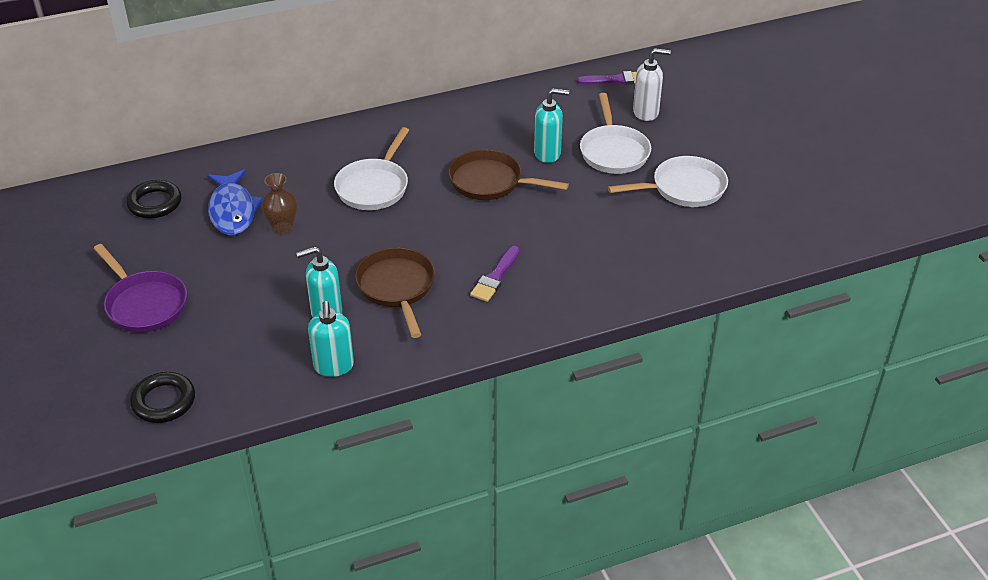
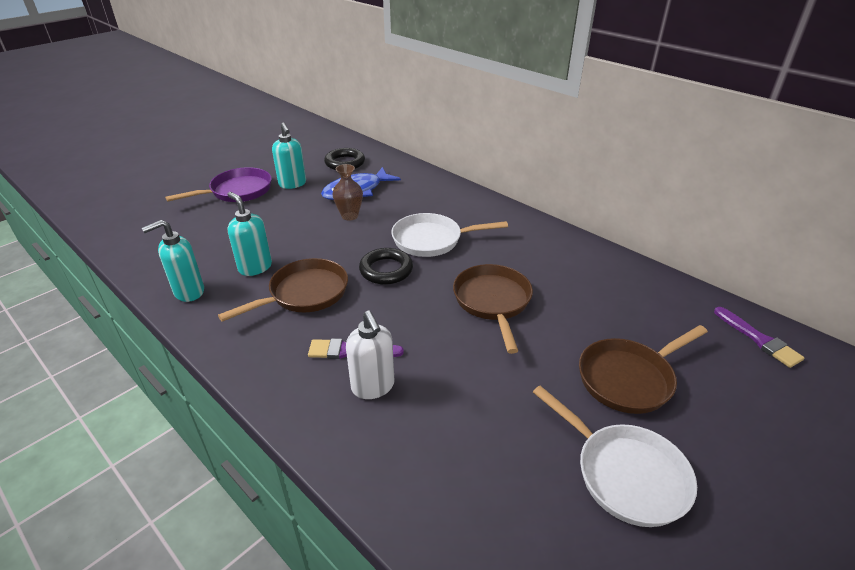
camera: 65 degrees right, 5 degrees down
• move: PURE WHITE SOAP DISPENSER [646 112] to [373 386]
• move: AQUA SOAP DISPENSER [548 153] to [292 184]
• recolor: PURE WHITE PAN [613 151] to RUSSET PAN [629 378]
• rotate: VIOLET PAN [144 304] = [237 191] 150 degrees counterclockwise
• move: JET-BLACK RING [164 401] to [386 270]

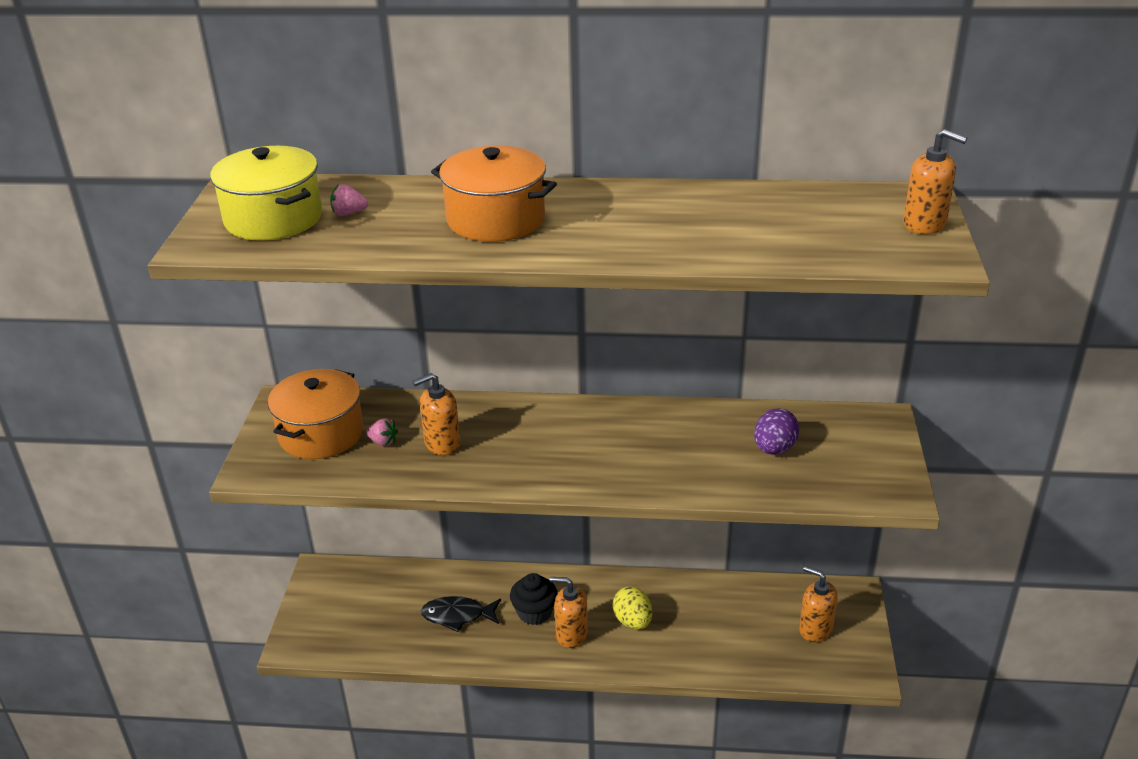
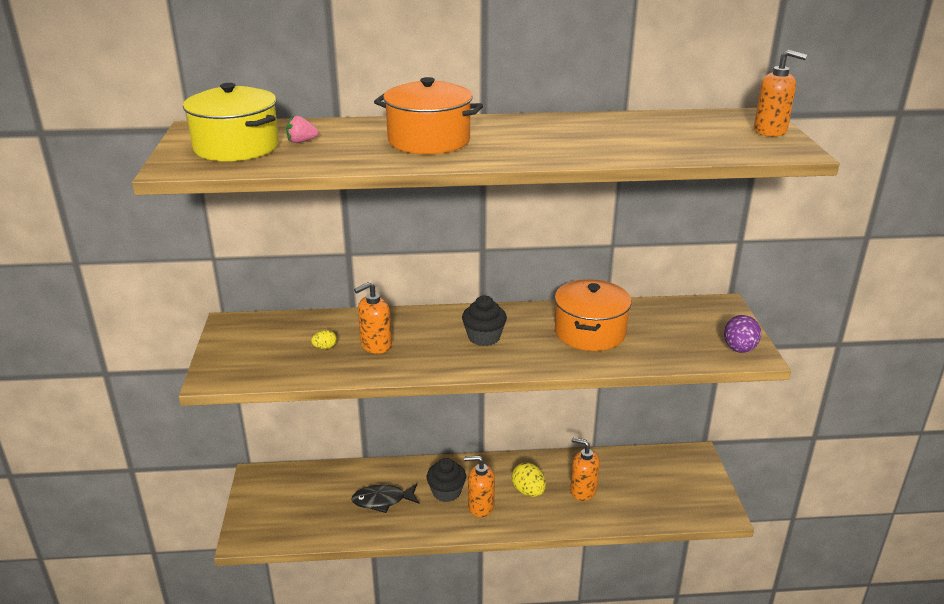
camera: 10 degrees left, 5 degrees down
• move: BRIGHT ORANGE POT [321 433] to [590 332]
• move: VIOLET TOY EGG [774 449] to [739 349]
• replace: ROSY BERRY [383 442] to GOLDEN TOY EGG [325 347]
• move: BRIGHT ORANGE SOAP DISPENSER [815 629] to [583 490]
• insert: JET-BLACK FAIRY CAKE [484 337]

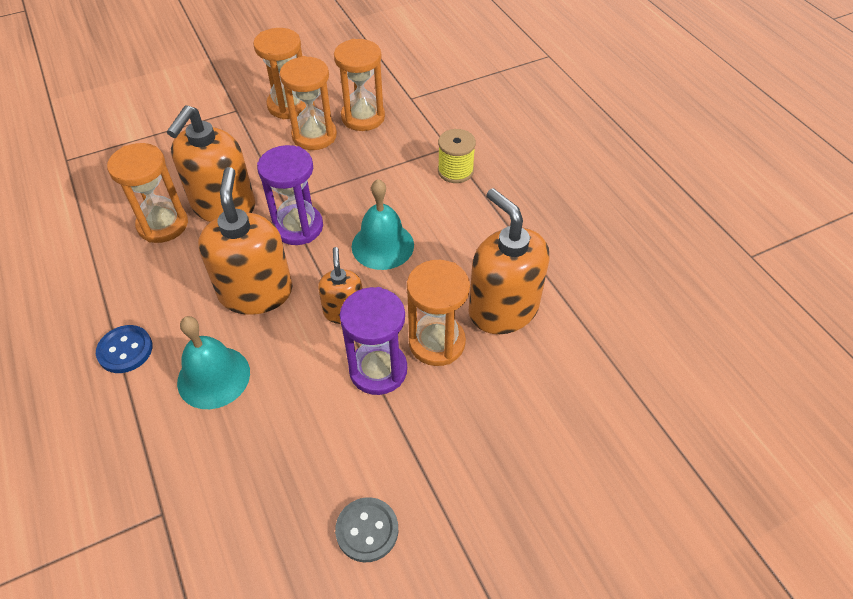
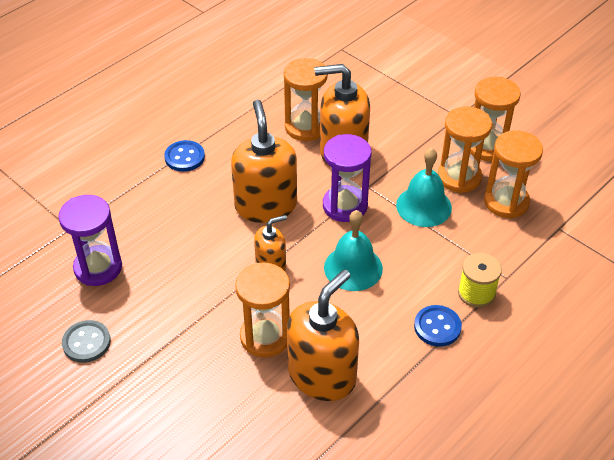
camera: 70 degrees right, 5 degrees down
• rotate: BRIGHT ORANGE SOAP DISPENSER [256 292] = [266 205] 75 degrees counterclockwise
• move: VIOLET SAND TIMER [378 370] to [98 268]
• move: AQUA BELL [213 377] to [423 206]
• insert: COBALT SEWING BUTTON [437 327]

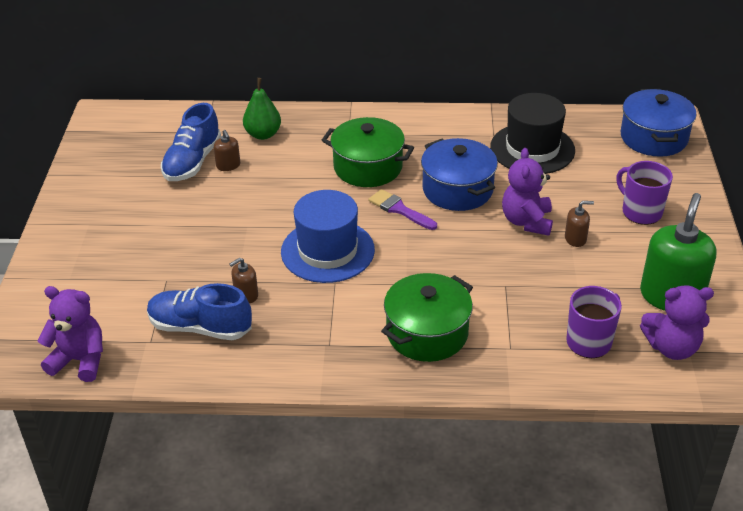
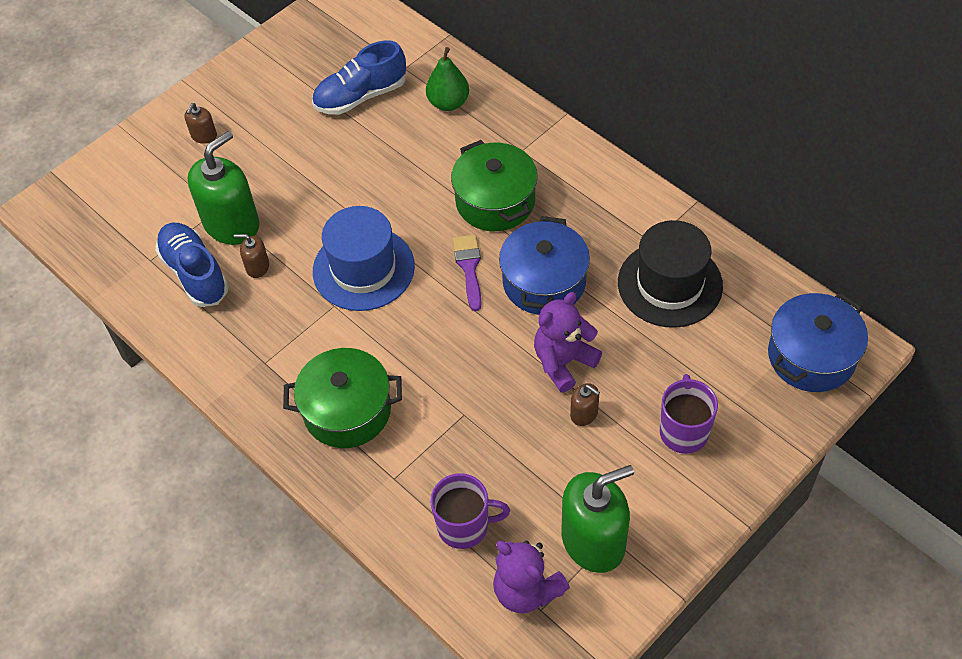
camera: 45 degrees right, 15 degrees up
• move: RUSSET SOAP DISPENSER [228 165] to [204 136]
• delete: VIOLET STUFFED BEAR [80 360]
• insert: EMERALD SOAP DISPENSER [231 224]

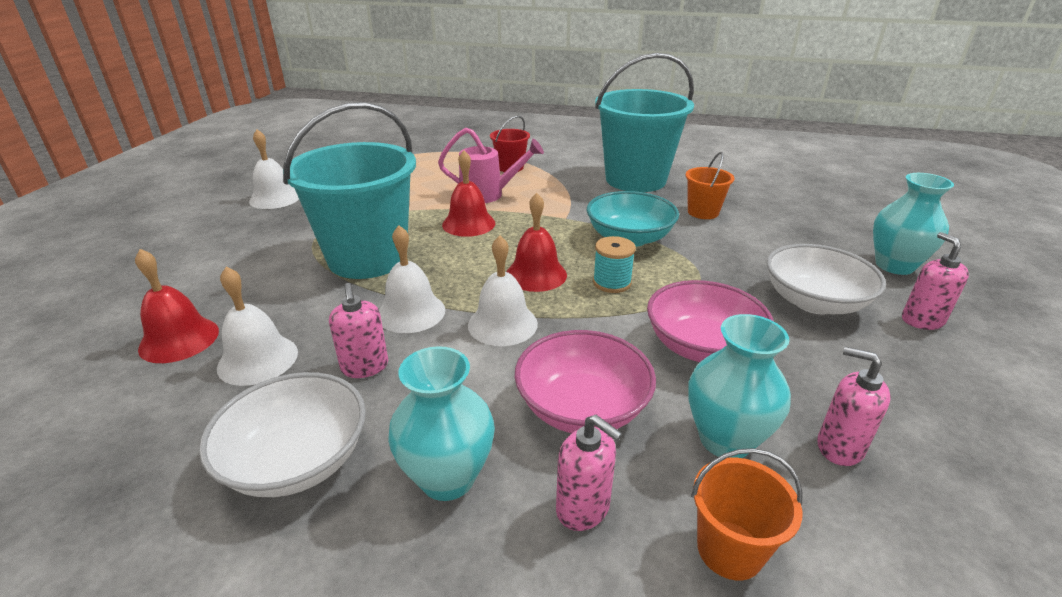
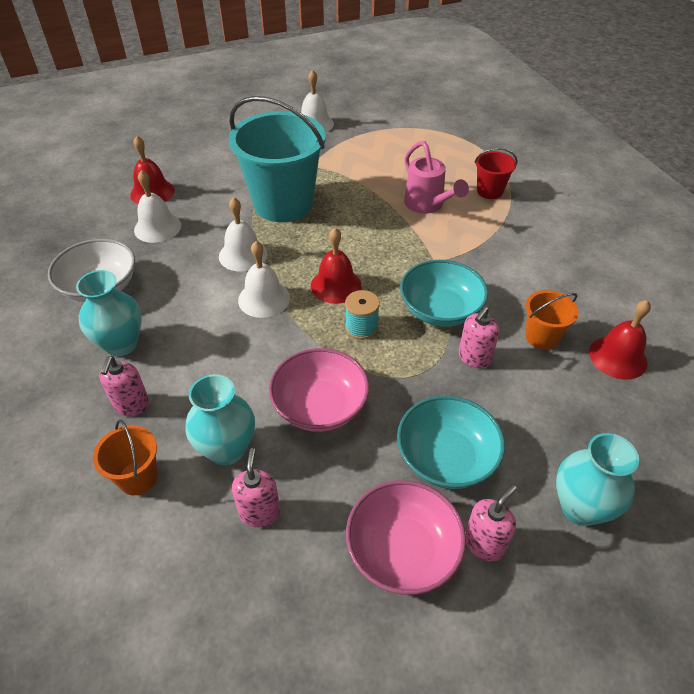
camera: 55 degrees right, 15 degrees up
• delete: AQUA PAIL [635 180]
• move: RED BELL [468 224] to [618 357]
• recolor: PURE WHITE DEEP DISH [814 302] to AQUA DEEP DISH [446 458]
• move: ROSY SOAP DISPENSER [365 367] to [474 357]
• move: ROSY DEEP DISH [582 407] to [402 550]

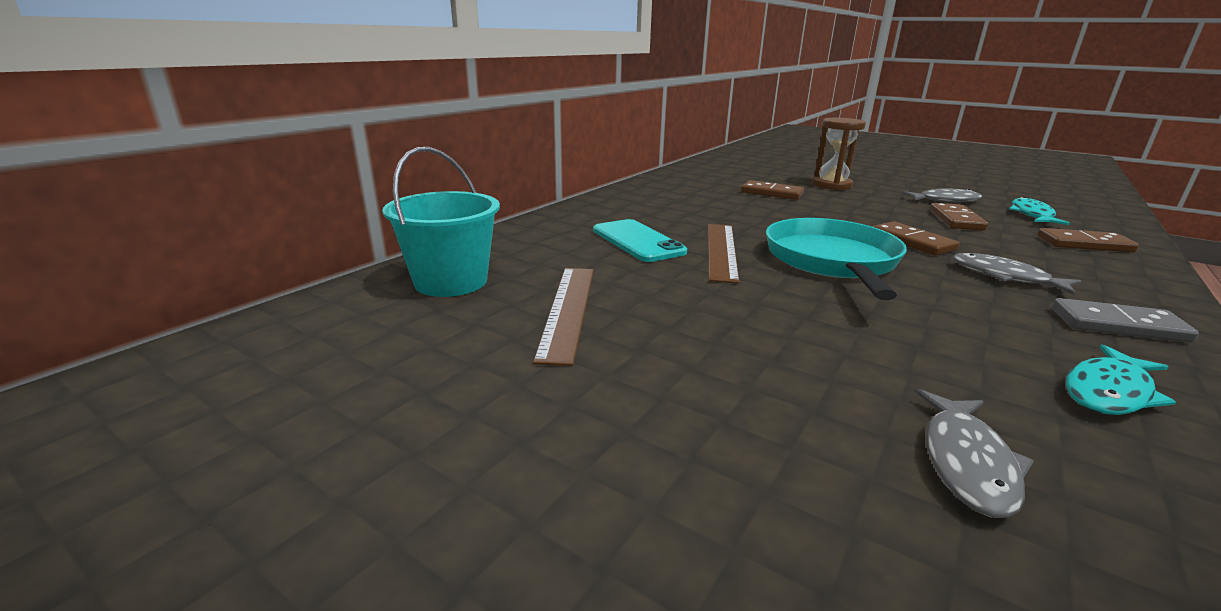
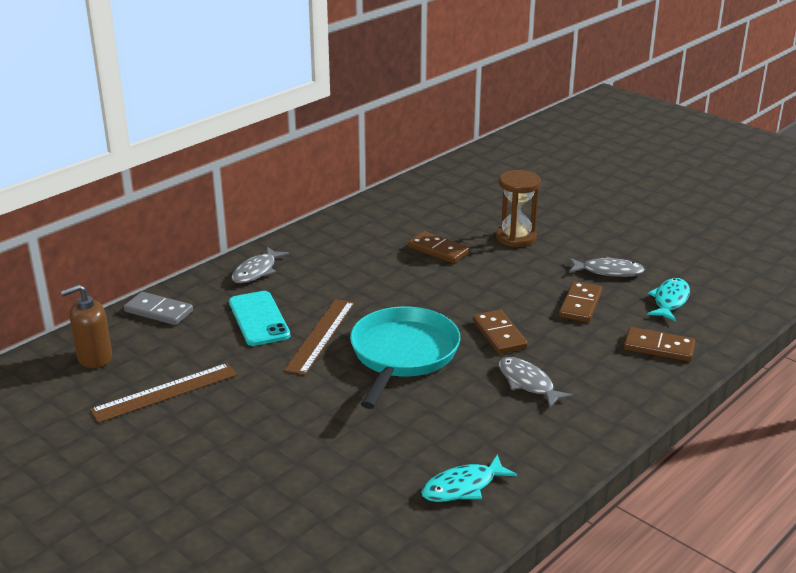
camera: 10 degrees right, 5 degrees up
• replace: AQUA PAIL [451 281] to RUSSET SOAP DISPENSER [94 358]
• rotate: RUSSET MEASURING STICK [568 310] = [165 392] 45 degrees clockwise
• move: ASH-GREY DOMINO TILE [1118 325] to [159 311]
• move: ASH-GREY TOY FISH [967 462] to [256 271]

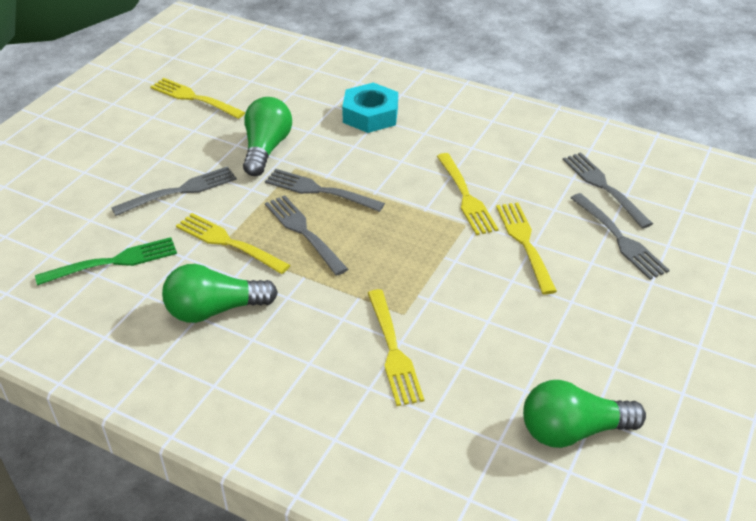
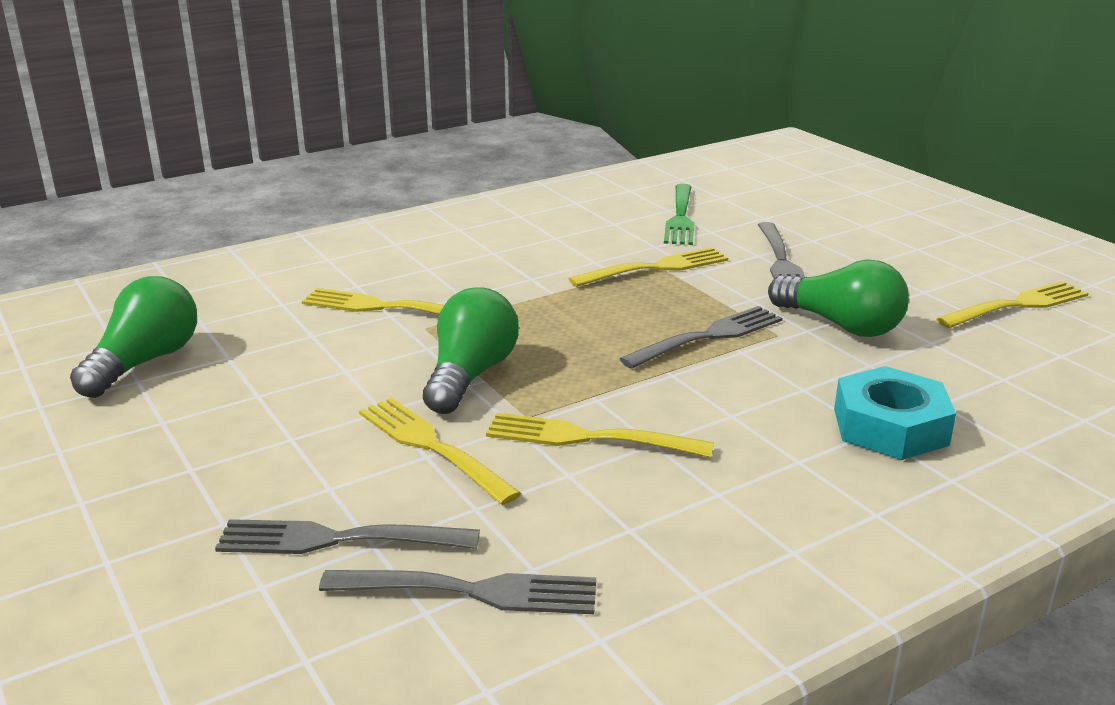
camera: 120 degrees right, 15 degrees down
• delete: ASH-GREY FORK [304 232]
• rotate: GOLDEN FORK [525 244] = [433 447] 150 degrees counterclockwise
• move: EMERALD LIGHTBULB [215 310] to [470 375]

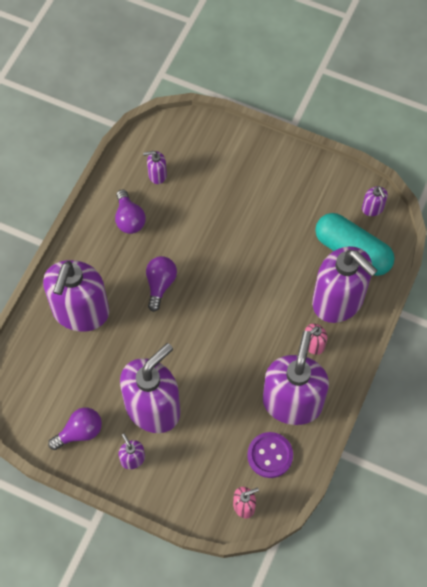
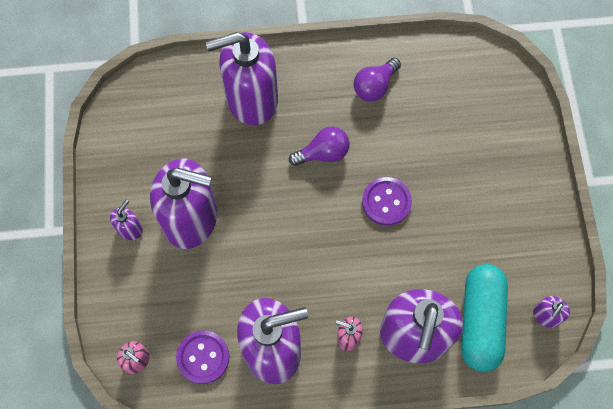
camera: 60 degrees right, 5 degrees up
• delete: VIOLET SOAP DISPENSER [157 175]
• delete: VIOLET LIGHTBULB [80 432]
• insert: VIOLET SEWING BUTTON [386 202]

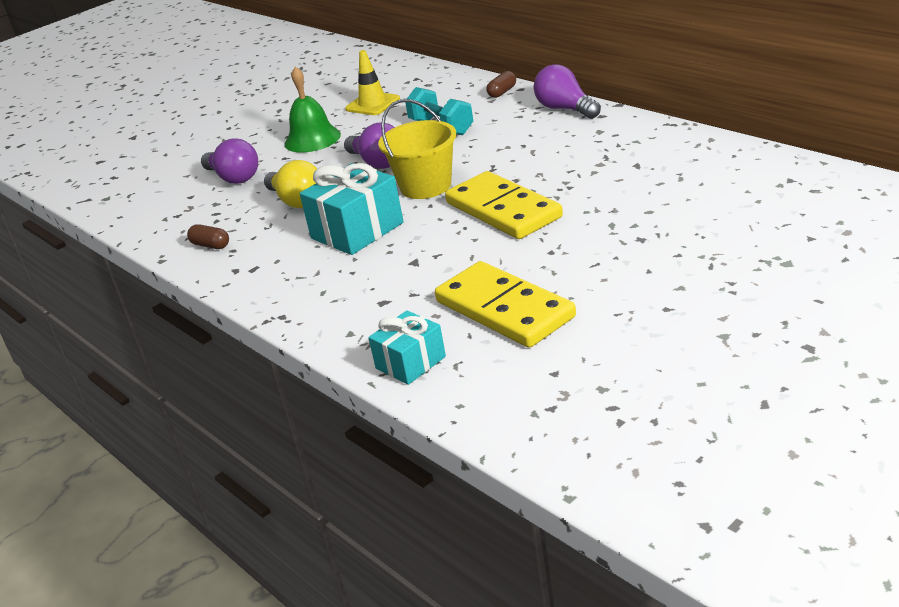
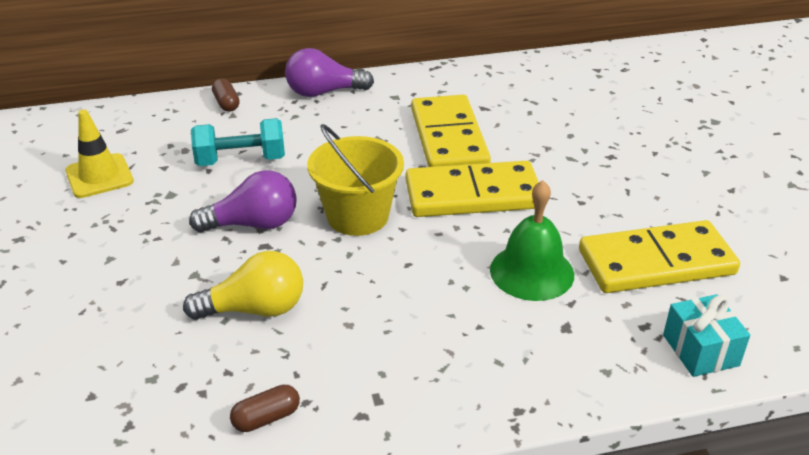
camera: 65 degrees left, 5 degrees up
• move: EMERALD BELL [312 139] to [532 272]
• delete: VIOLET LIGHTBULB [234 178]
• delete: AQUA WRAPPED GIFT [357 230]
• insert: GOLDEN DOMINO TILE [449 138]

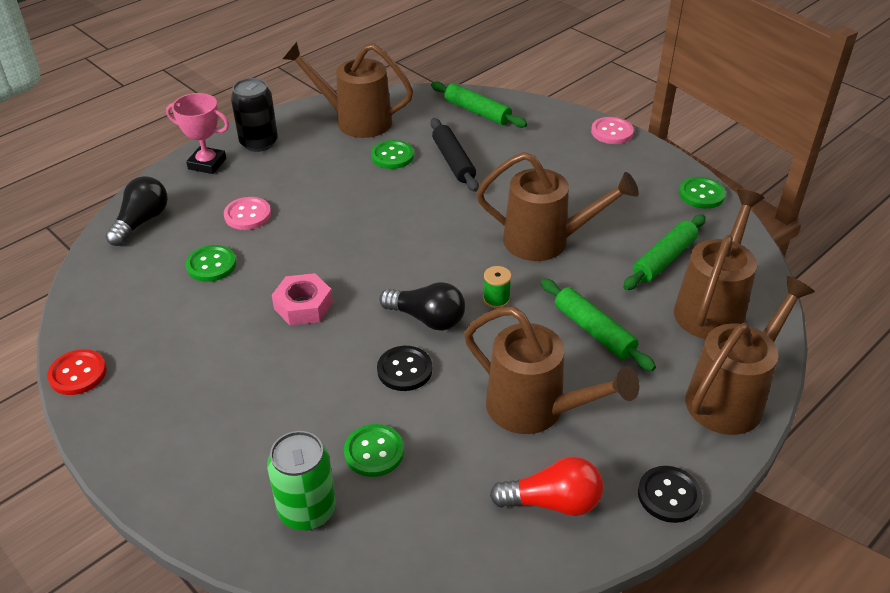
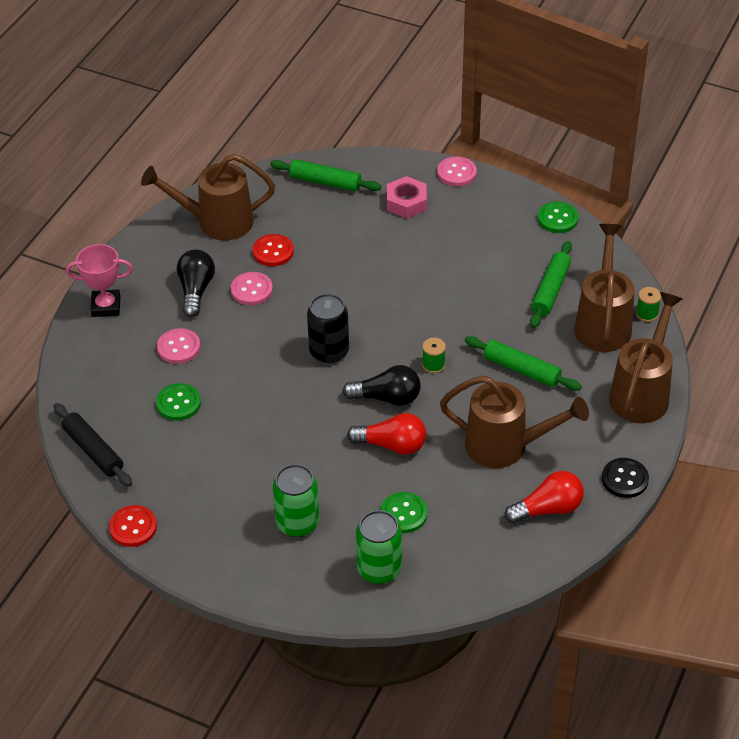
camera: 20 degrees left, 5 degrees up
• move: JET-BLACK TIN [259 143] to [329 351]
• move: JET-BLACK PASTRY ROLLER [453 161] to [93 450]
• recolor: EMERALD SEWING BUTTON [392 156] to RED SEWING BUTTON [273 251]
• delete: RUSSET WATERING CAN [546 241]
• move: JET-BLACK LIGHTBULB [142 222] to [196 290]
• move: ROSY HEX NUT [303 306] to [406 202]
• replace: JET-BLACK SEWING BUTTON [404 370] to RED LIGHTBULB [392 445]
• insert: ROSY SEWING BUTTON [251 290]
• insert: EMERALD REEL OF THREAD [647 314]
• insert: EMERALD TIN [298 523]

